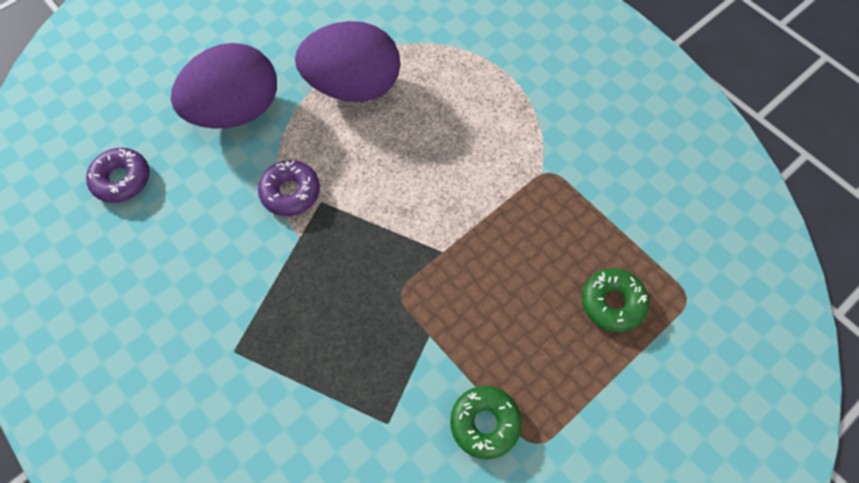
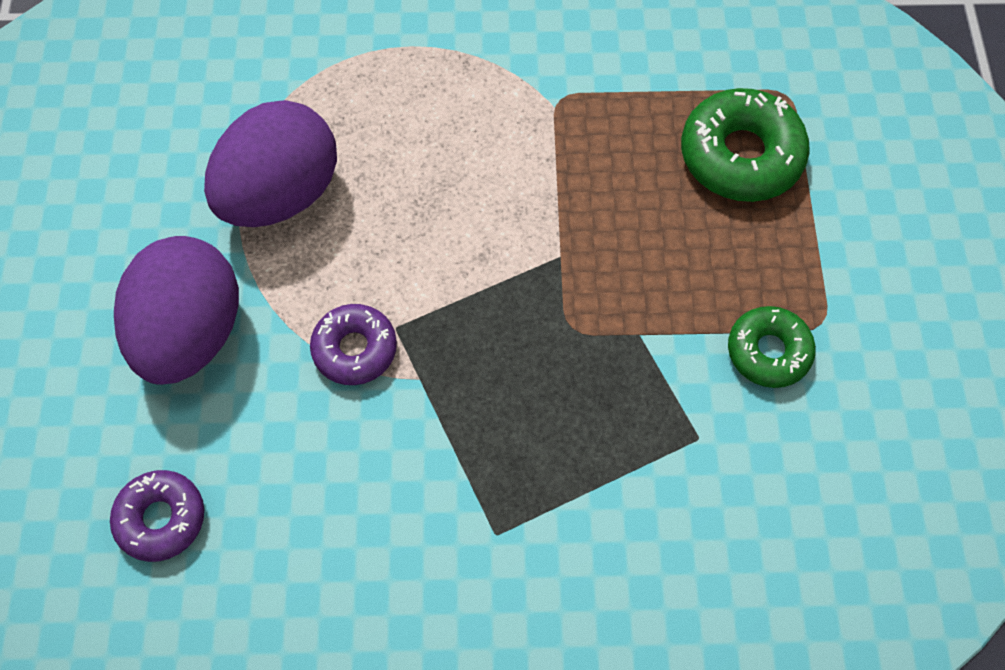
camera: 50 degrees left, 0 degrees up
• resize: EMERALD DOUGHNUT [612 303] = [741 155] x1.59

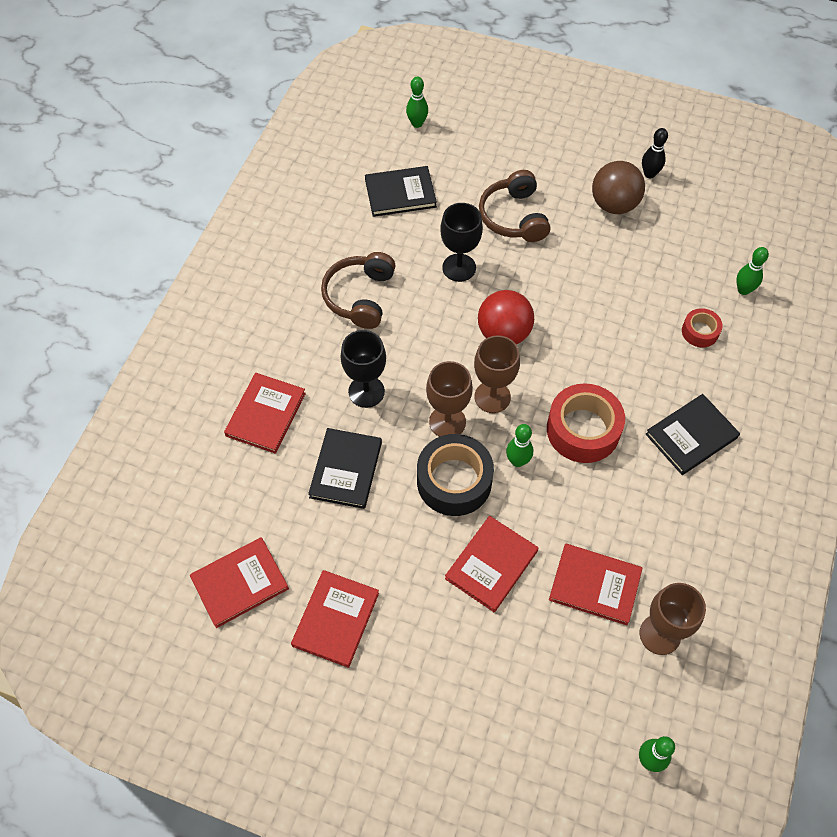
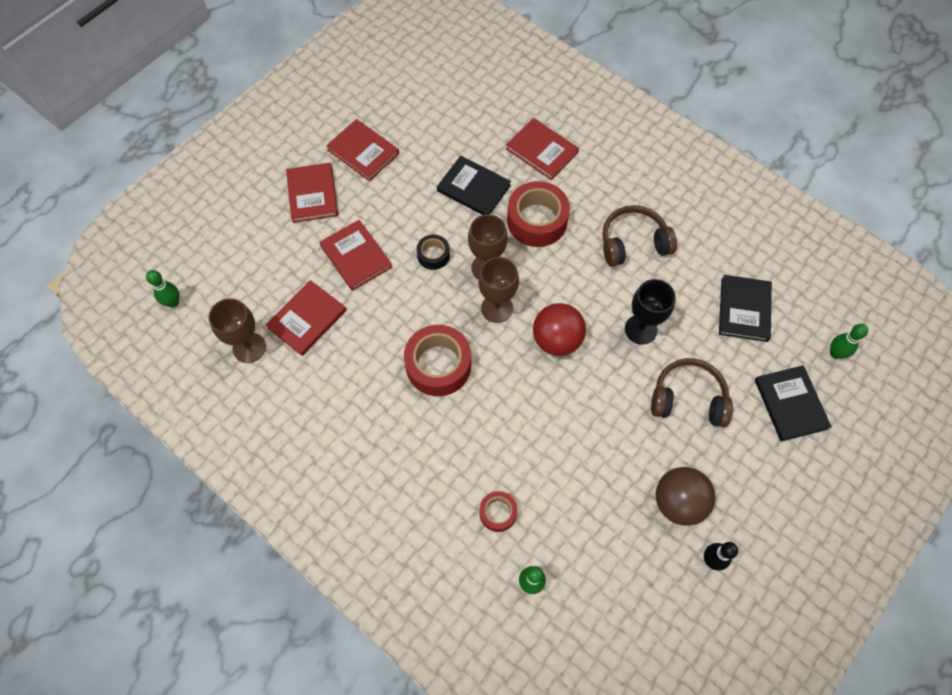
camera: 110 degrees right, 5 degrees up
• rotate: RUSSET OVER-EAR HEADPHONES [360 296] = [633 243] 45 degrees counterclockwise
• replace: JET-BLACK GOBLET [366 391] to RED TAPE [537 220]
• move: JET-BLACK HARDCOVER [691 436] to [790 404]
• delete: EMERALD TENPIN [517 461]
• resize: JET-BLACK TAPE [454 481] = [433 255] x0.53
• move: RED HARDCOVER [240 583] to [312 194]

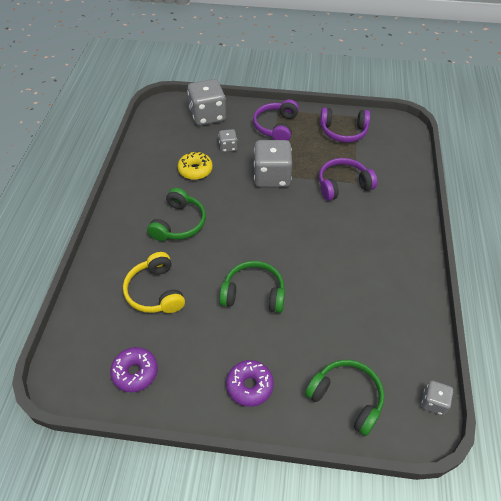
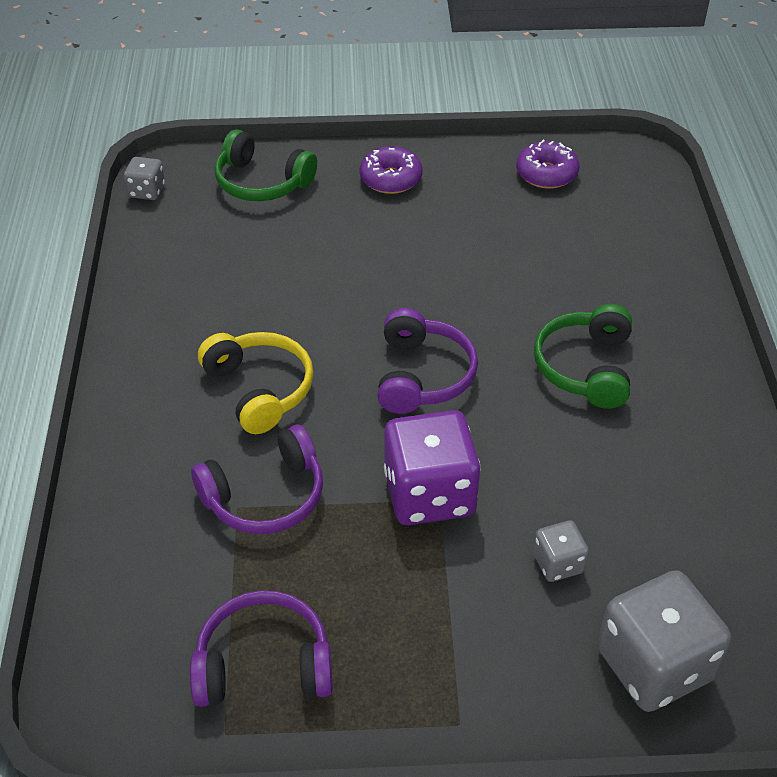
camera: 170 degrees right, 5 degrees down
• move: VIOLET OVER-EAR HEADPHONES [276 127] to [423 375]
• recolor: ASH-GREY DIE [272 177] to VIOLET DIE [429 494]
• delete: GOLDEN DOUGHNUT [195 170]
• move: GOLDEN OVER-EAR HEADPHONES [155 292] to [260 389]
• delete: EMERALD OVER-EAR HEADPHONES [253 293]

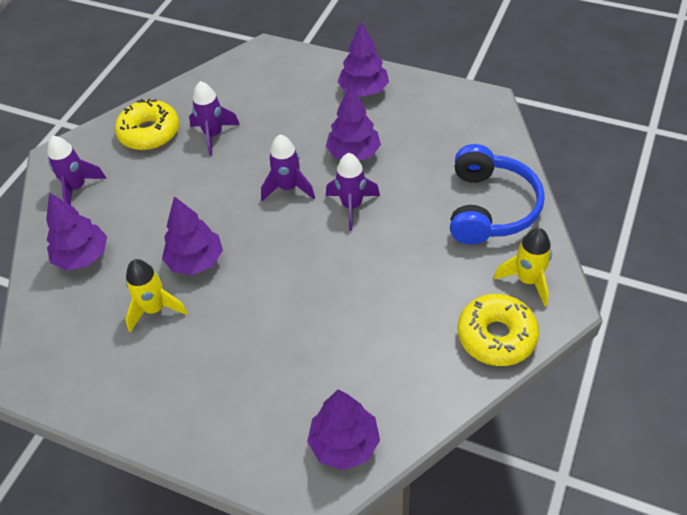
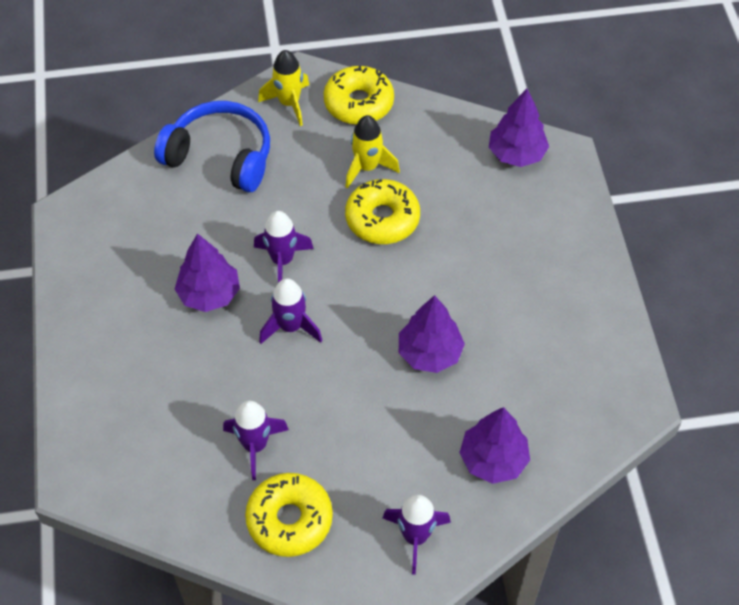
camera: 125 degrees left, 5 degrees up
• delete: VIOLET TREE [363 90]
• rotate: COBALT OVER-EAR HEADPHONES [490 207] = [220 156] 45 degrees clockwise
• move: GOLDEN TOY ROCKET [155 309] to [367 167]
• insert: GOLDEN DOUGHNUT [382 219]

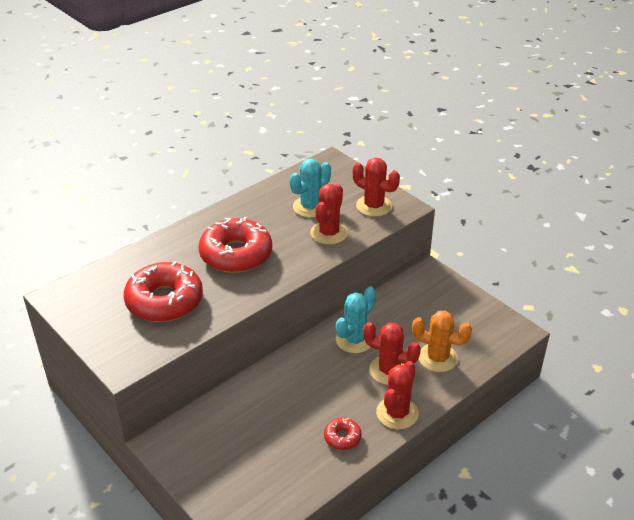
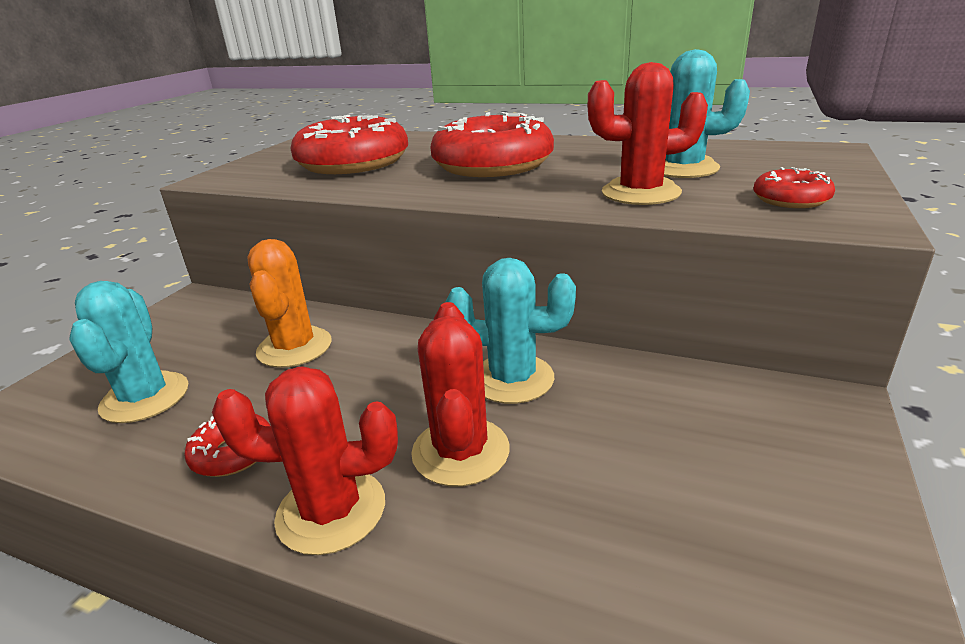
camera: 65 degrees right, 10 degrees down
• replace: RED CACTUS [374 206] to RED DOUGHNUT [790 199]
• move: BRIGHT ORANGE CACTUS [437 358] to [294 347]
• insert: AQUA CACTUS [145 397]

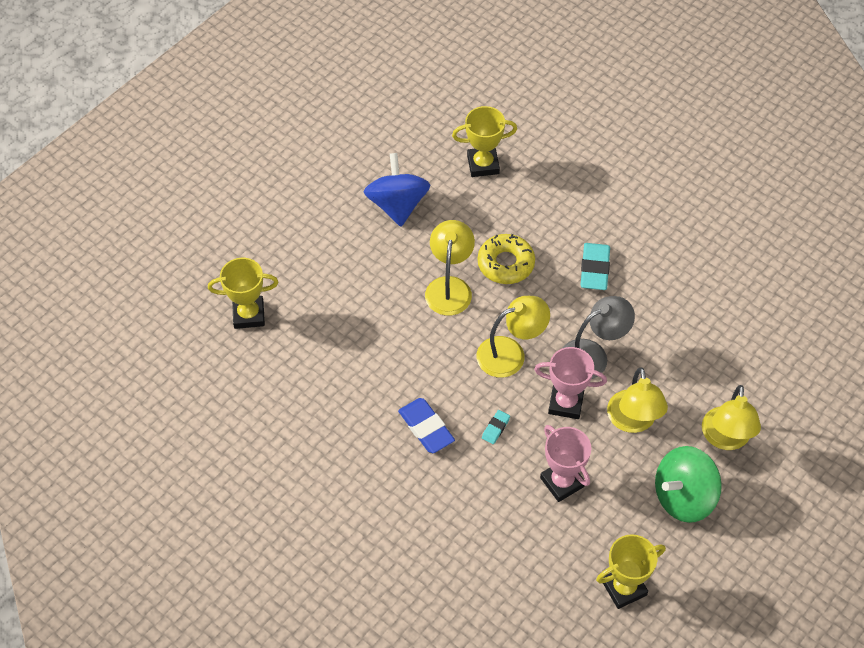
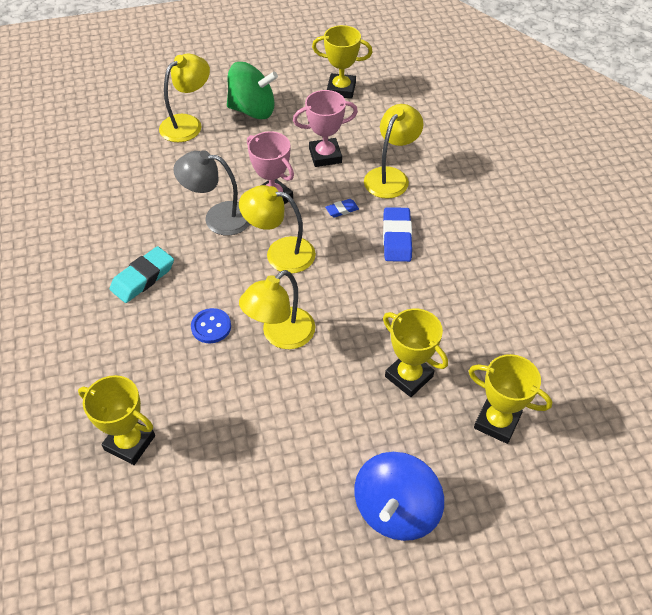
camera: 145 degrees left, 5 degrees down
• move: COBALT WHIRLIGIG [397 205] to [396 510]
• replace: GOLDEN DOUGHNUT [506 263] to COBALT SEWING BUTTON [211 327]
• move: GOLDEN LAMP [633 421] to [390 176]
• recolor: AQUA GUM ERASER [495 428] to COBALT GUM ERASER [342 210]
• rotate: ROSY TROPHY [562 482] = [325 156] 75 degrees clockwise
• insert: GOLDEN TROPHY [409 376]

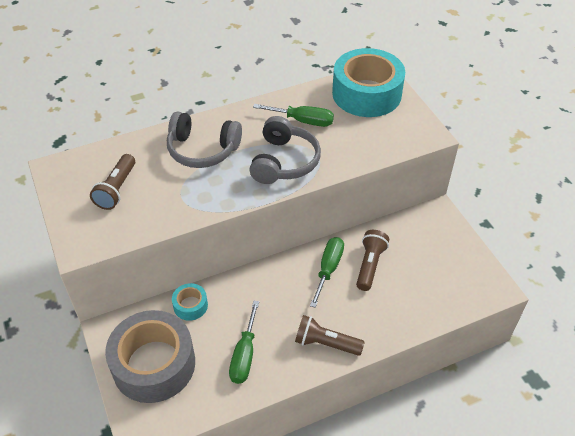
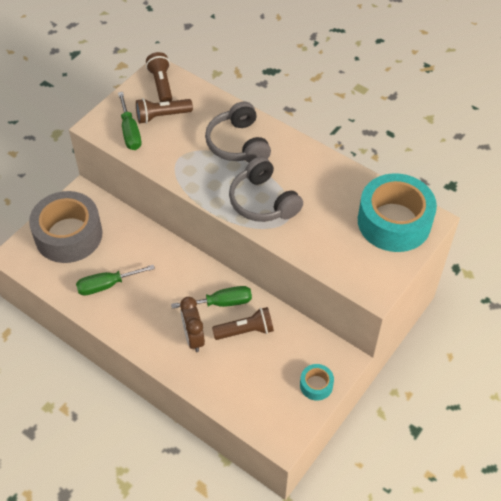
camera: 60 degrees right, 5 degrees up
• move: EMERALD FLAT SCREWDRIVER [303 121] to [130 132]
• rotate: ASH-GREY OVER-EAR HEADPHONES [284 161] = [263 201] 75 degrees clockwise
• move: AQUA TAPE [190 305] to [316 385]
• move: RUSSET FLASHLIGHT [326 343] to [161 85]
• insert: RUSSET CLOCK [193 338]

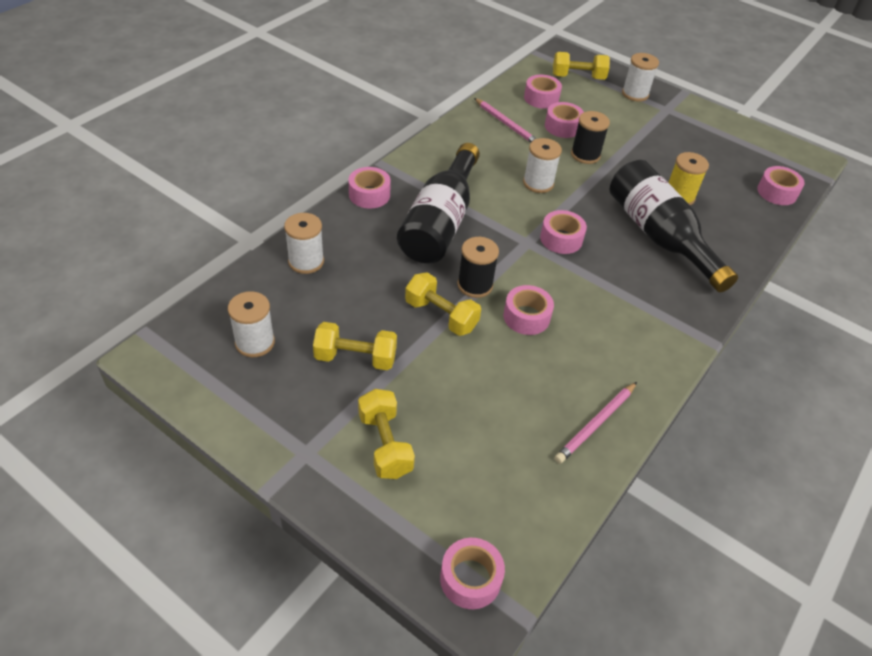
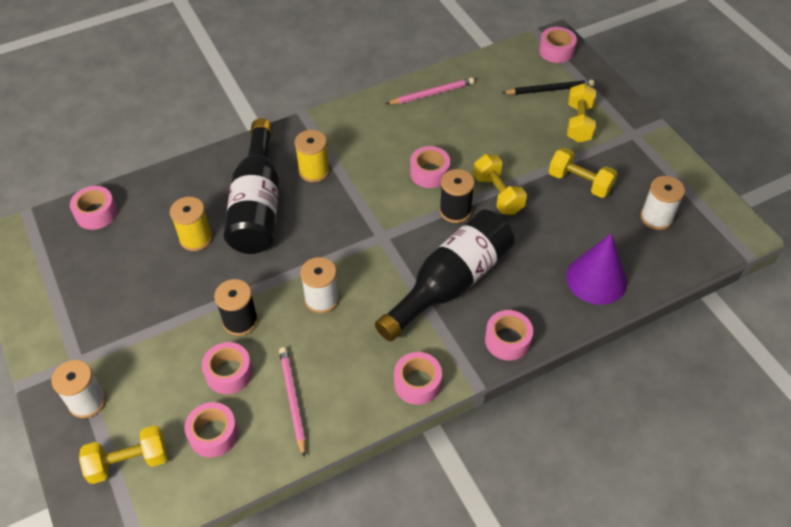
camera: 150 degrees left, 5 degrees up
• rotate: GOLDEN FREE WEIGHT [578 77] = [129 462] 45 degrees counterclockwise
• move: ROSY TAPE [561 239] to [417 383]
• replace: PURE WHITE REEL OF THREAD [306 261] to VIOLET CONE [596 279]
• insert: JET-BLACK WOODEN PENCIL [549 90]
• insert: GOLDEN REEL OF THREAD [314 171]

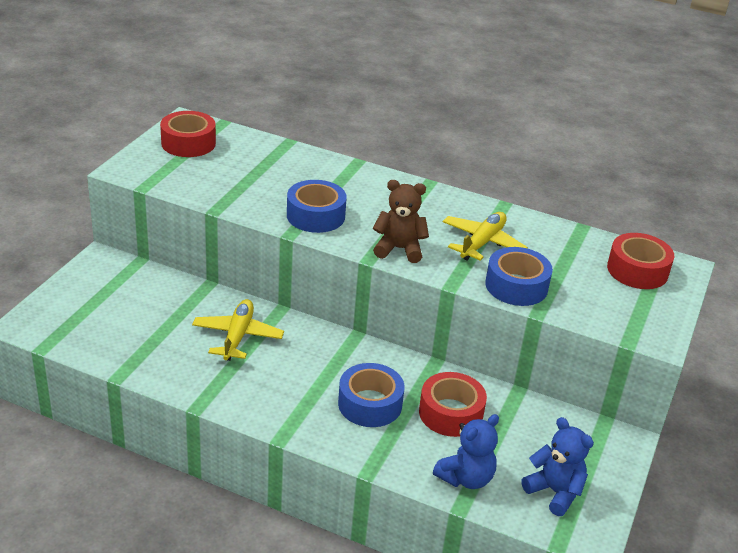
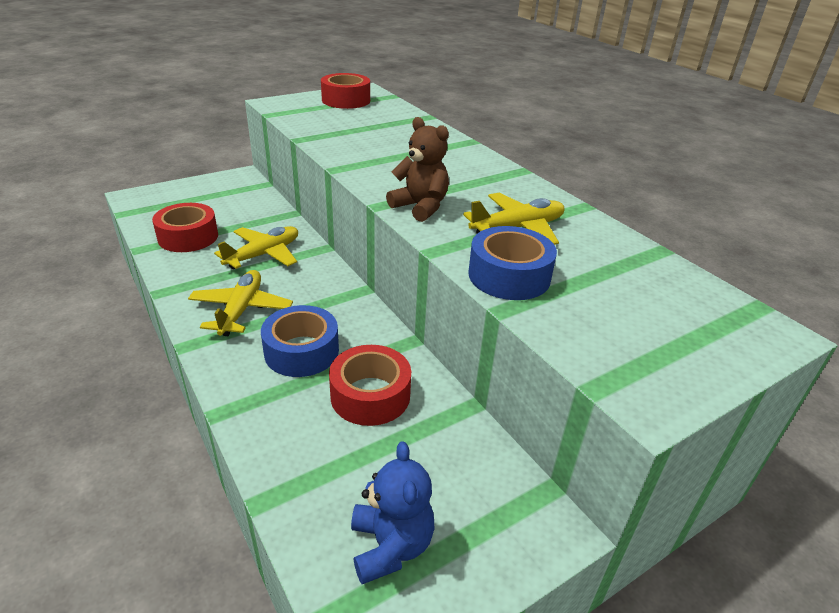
camera: 35 degrees right, 0 degrees up
• delete: COBALT TAPE [315 216]
• move: RED TAPE [637 270] to [188 237]
• delete: COBALT STUFFED BEAR [466 478]
• insert: GOLDEN PLANE [241 310]

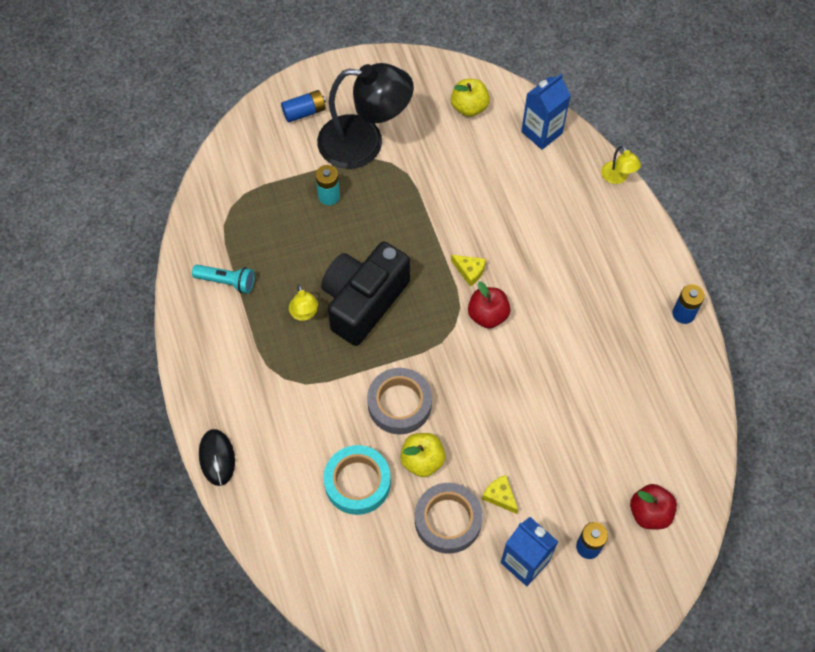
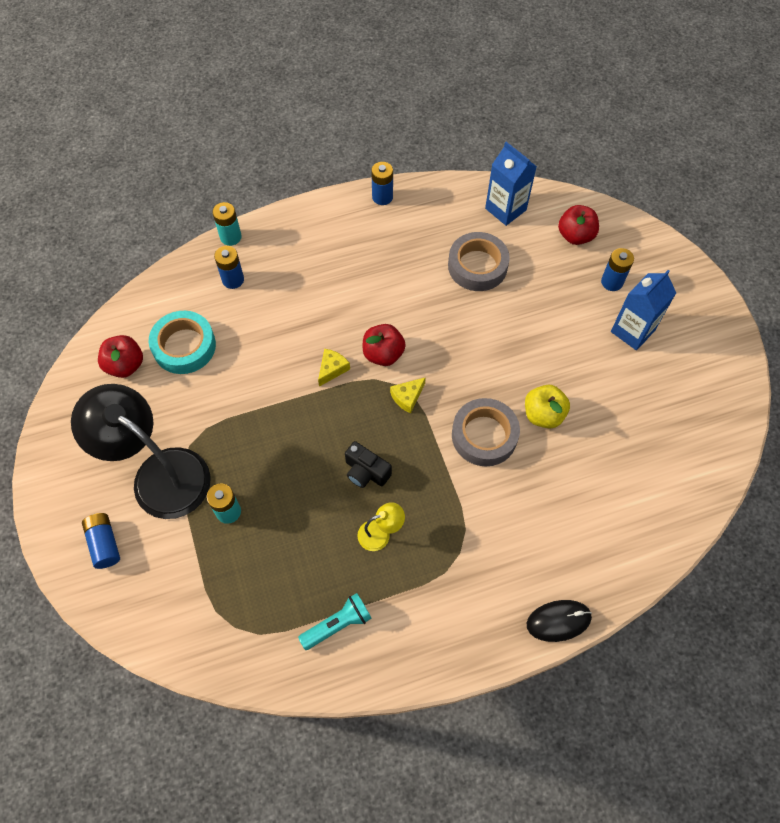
camera: 90 degrees left, 0 degrees up
• rotate: JET-BLACK LAMP [364 143] = [159 474] 60 degrees counterclockwise
• move: COBALT JUICE CARTON [541 132] to [505 209]
• recolor: GOLDEN TOY APPLE [469 107] to RED TOY APPLE [125 365]
• replace: GOLDEN LAMP [617 177] to AQUA BATTERY [230 237]
• resize: JET-BLACK CAMERA [363 301] = [366 472] x0.46
• rotate: AQUA FLASHLIGHT [227 282] = [338 624] 45 degrees clockwise
• move: AQUA TAPE [357 482] to [184 346]
• move: GOLDEN CHEESE WEDGE [500 496] to [407 397]
• move: ASH-GREY TAPE [448 520] to [477 266]
• insert: COBALT BATTERY [233 280]

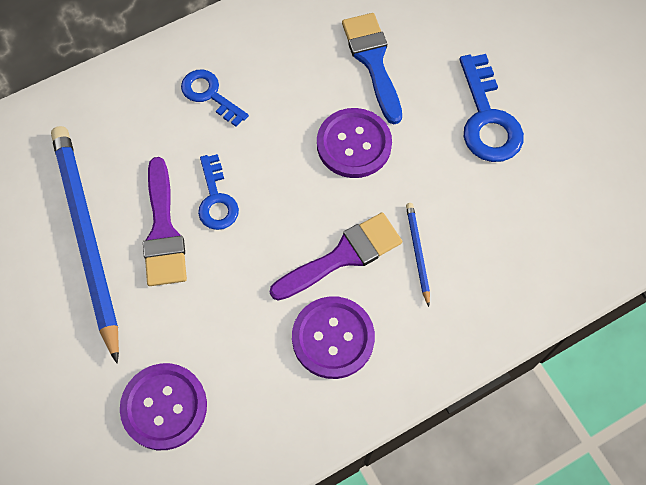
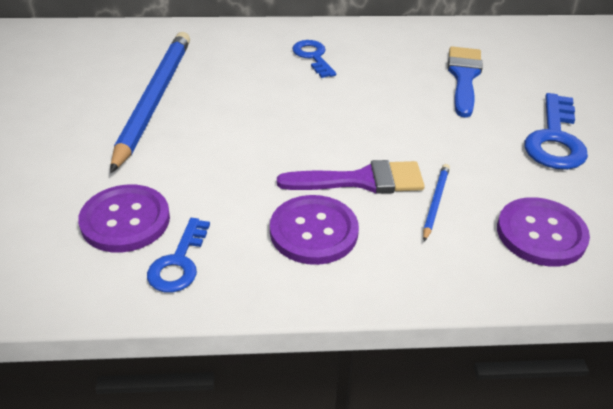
camera: 25 degrees right, 25 degrees down
• move: VIOLET SEWING BUTTON [354 144] to [541 234]
• move: COBALT LATCHKEY [216 199] to [178 263]
• delete: VIOLET BRUSH [163 231]

